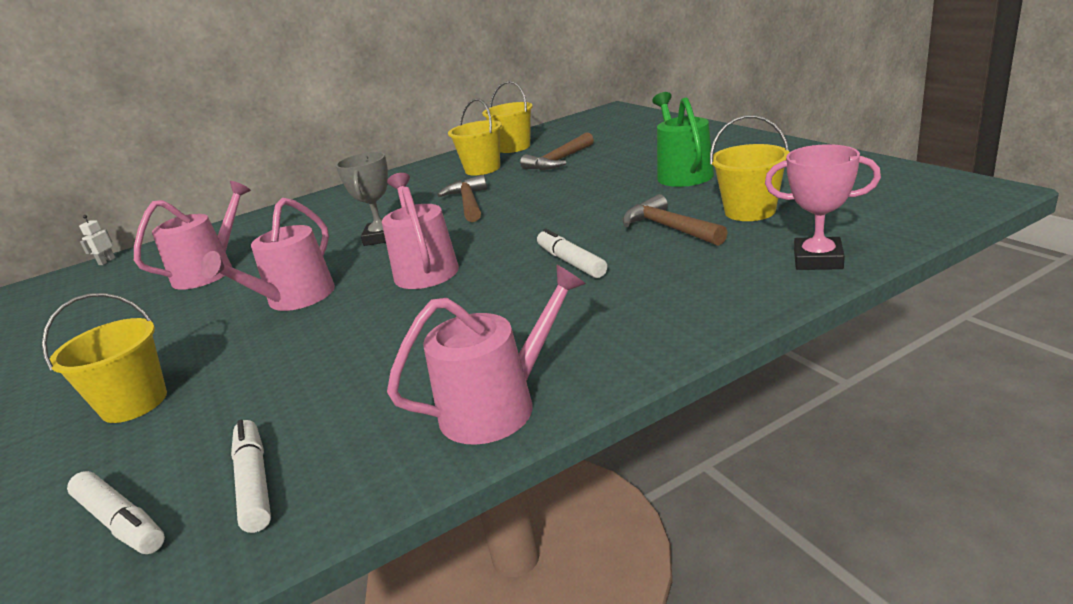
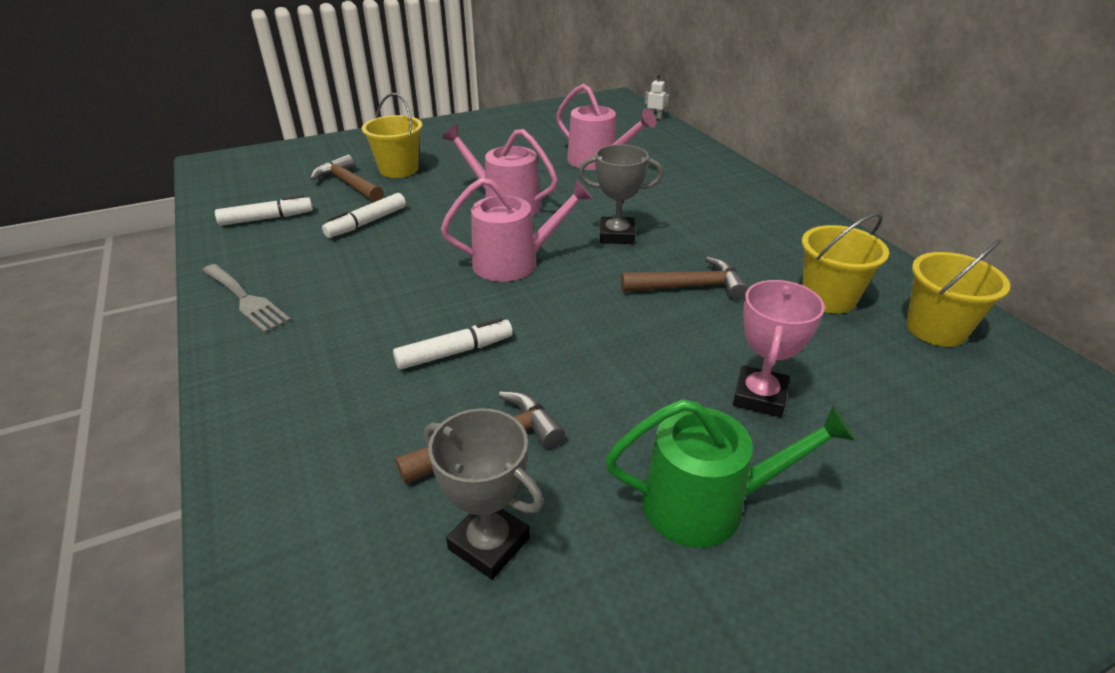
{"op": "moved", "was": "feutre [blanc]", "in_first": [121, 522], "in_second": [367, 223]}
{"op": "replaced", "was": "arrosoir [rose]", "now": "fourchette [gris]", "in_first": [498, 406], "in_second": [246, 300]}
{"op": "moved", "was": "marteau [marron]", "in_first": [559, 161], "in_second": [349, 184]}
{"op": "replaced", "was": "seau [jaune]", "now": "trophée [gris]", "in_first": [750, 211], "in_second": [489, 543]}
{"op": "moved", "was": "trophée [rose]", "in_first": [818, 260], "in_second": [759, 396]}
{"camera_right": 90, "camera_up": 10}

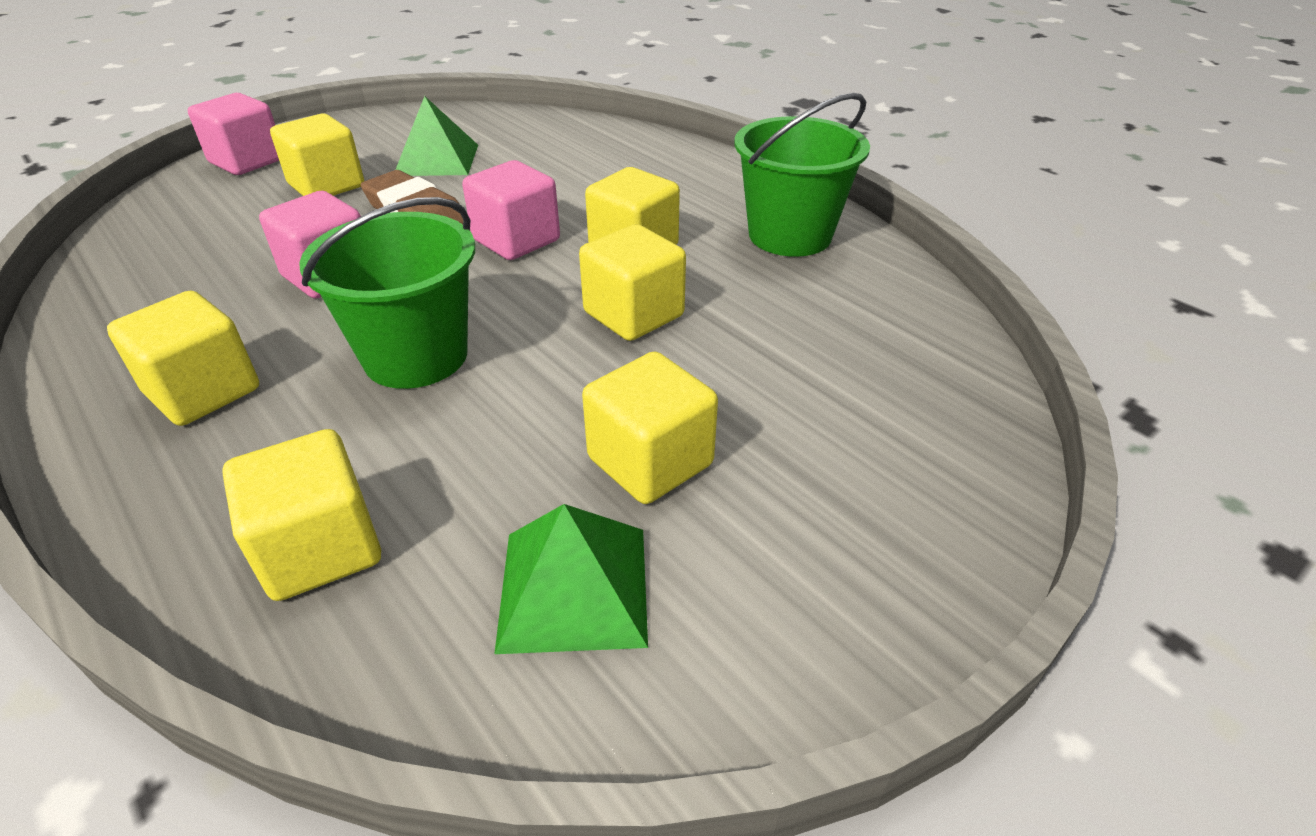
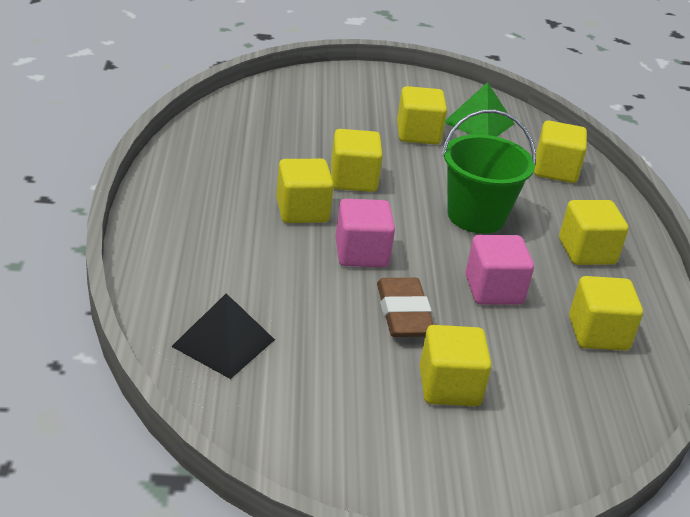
{"op": "removed", "was": "cube [rose]", "in_first": [247, 161]}
{"op": "removed", "was": "pyramide [vert]", "in_first": [437, 159]}
{"op": "removed", "was": "seau [vert]", "in_first": [790, 235]}
{"op": "added", "now": "pyramide [noir]", "in_second": [223, 343]}
{"op": "added", "now": "cube [jaune]", "in_second": [598, 333]}
{"camera_right": -145, "camera_up": -5}

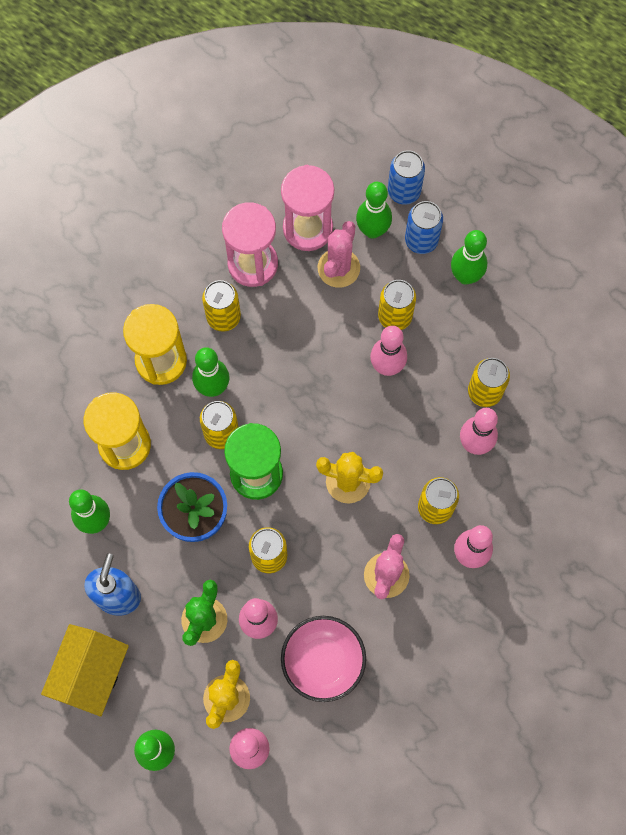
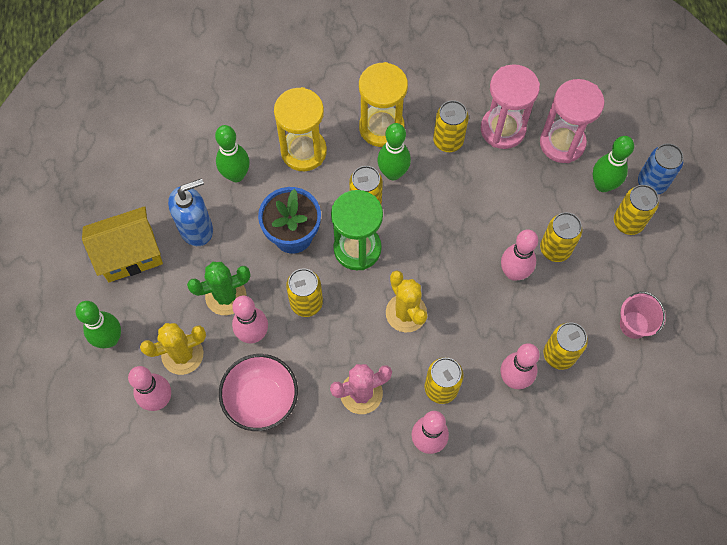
{"op": "removed", "was": "cactus [rose]", "in_first": [338, 268]}
{"op": "recoloured", "was": "canette [bleu]", "now": "canette [jaune]", "in_first": [421, 240], "in_second": [628, 222]}
{"op": "removed", "was": "quille [vert]", "in_first": [465, 276]}
{"op": "added", "now": "seau [rose]", "in_second": [634, 324]}
{"camera_right": 50, "camera_up": -5}

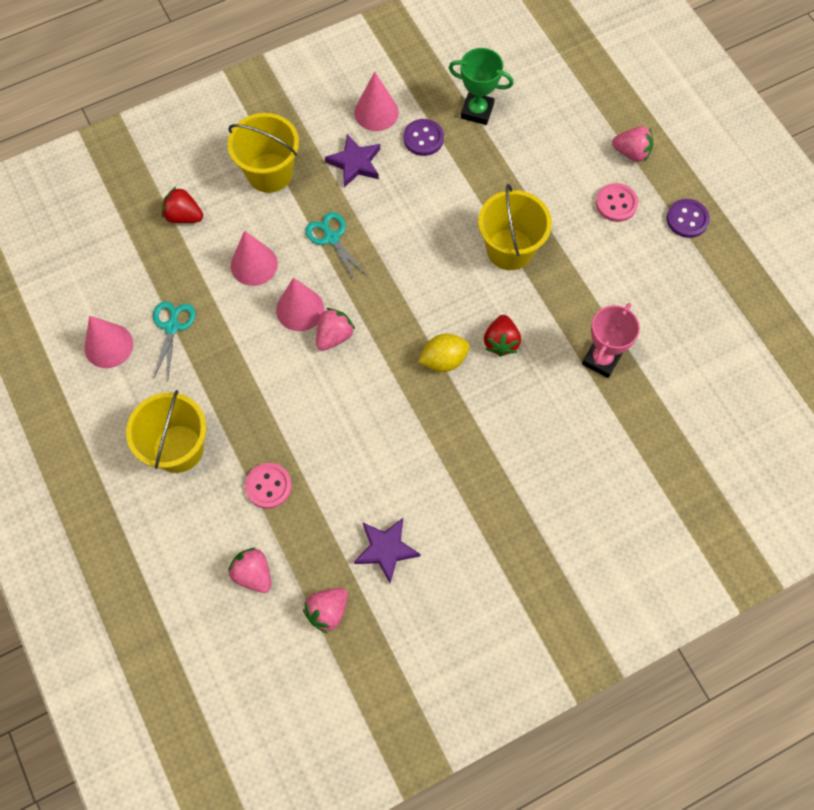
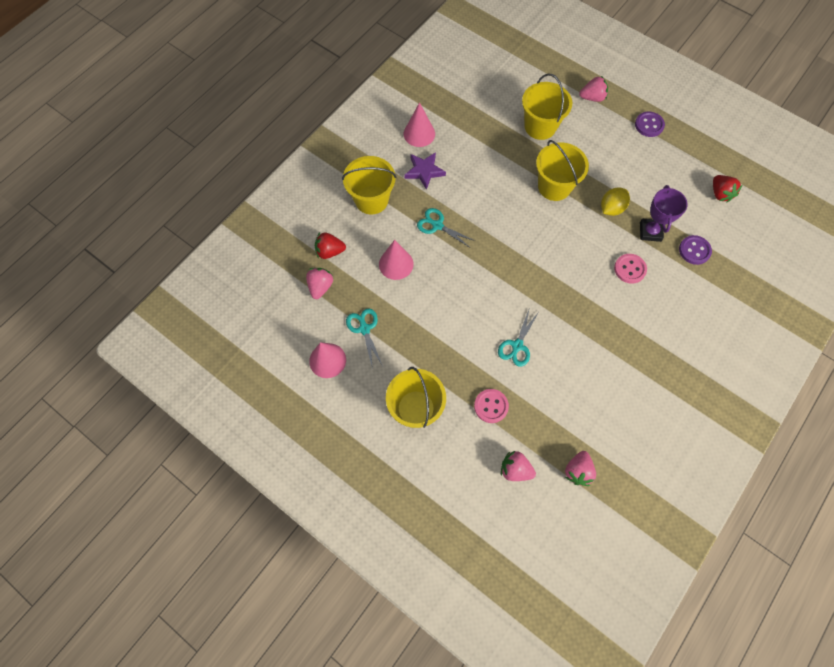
{"op": "removed", "was": "cône [rose]", "in_first": [300, 309]}
{"op": "moved", "was": "fraise [rose]", "in_first": [334, 336], "in_second": [320, 287]}
{"op": "removed", "was": "étoile [violet]", "in_first": [386, 549]}
{"op": "moved", "was": "bouton [violet]", "in_first": [423, 138], "in_second": [694, 250]}
{"op": "moved", "was": "citron [jaune]", "in_first": [443, 360], "in_second": [611, 208]}
{"op": "removed", "was": "trophée [vert]", "in_first": [477, 111]}
{"op": "moved", "was": "fraise [rouge]", "in_first": [501, 342], "in_second": [720, 194]}
{"op": "recoloured", "was": "trophée [rose]", "now": "trophée [violet]", "in_first": [601, 359], "in_second": [650, 232]}
{"op": "moved", "was": "bouton [rose]", "in_first": [616, 203], "in_second": [629, 269]}
{"op": "added", "now": "ciseaux [turquoise]", "in_second": [517, 346]}
{"op": "added", "now": "seau [jaune]", "in_second": [540, 126]}
{"camera_right": -25, "camera_up": 0}

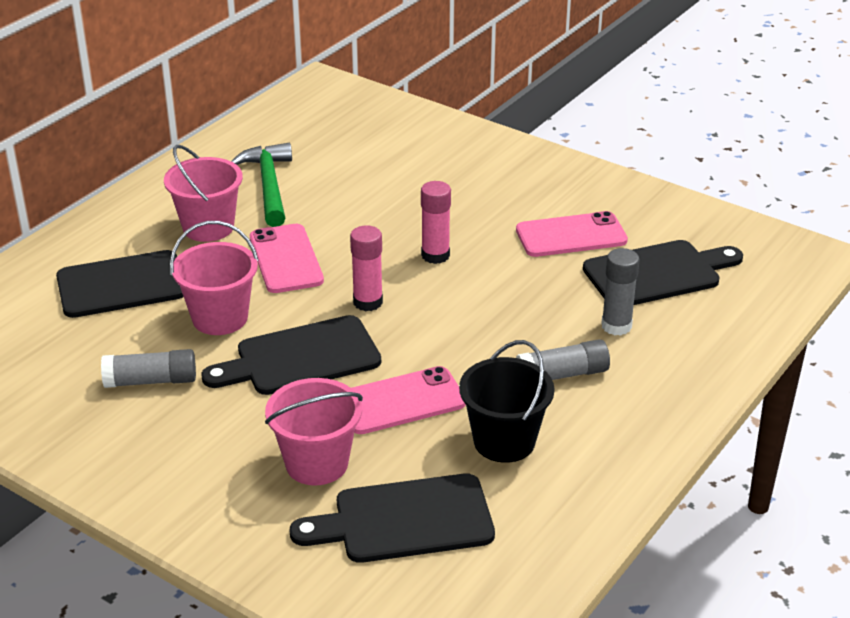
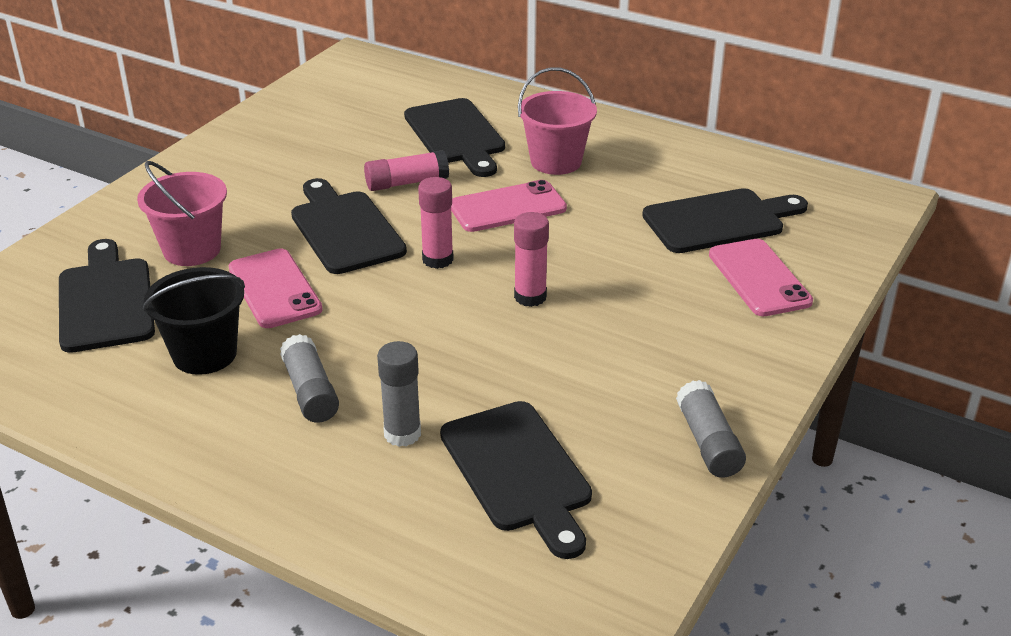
{"op": "moved", "was": "bâton de colle [gris]", "in_first": [151, 381], "in_second": [708, 442]}
{"op": "replaced", "was": "seau [rose]", "now": "bâton de colle [rose]", "in_first": [220, 318], "in_second": [406, 183]}
{"op": "removed", "was": "marteau [vert]", "in_first": [268, 185]}
{"op": "moved", "was": "téléphone [rose]", "in_first": [571, 236], "in_second": [759, 278]}
{"op": "added", "now": "planche à découper [noir]", "in_second": [719, 221]}
{"camera_right": 85, "camera_up": 0}

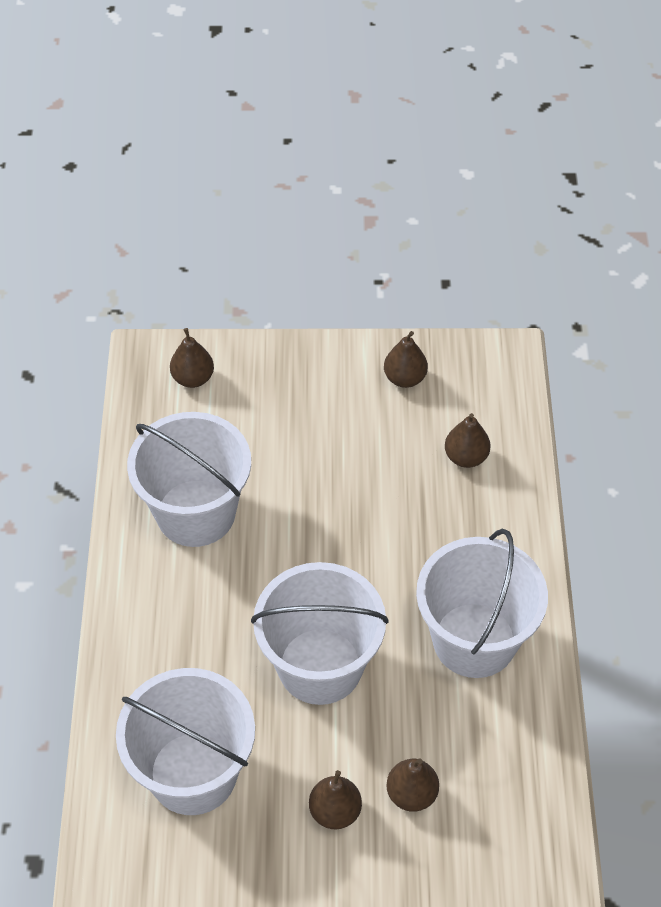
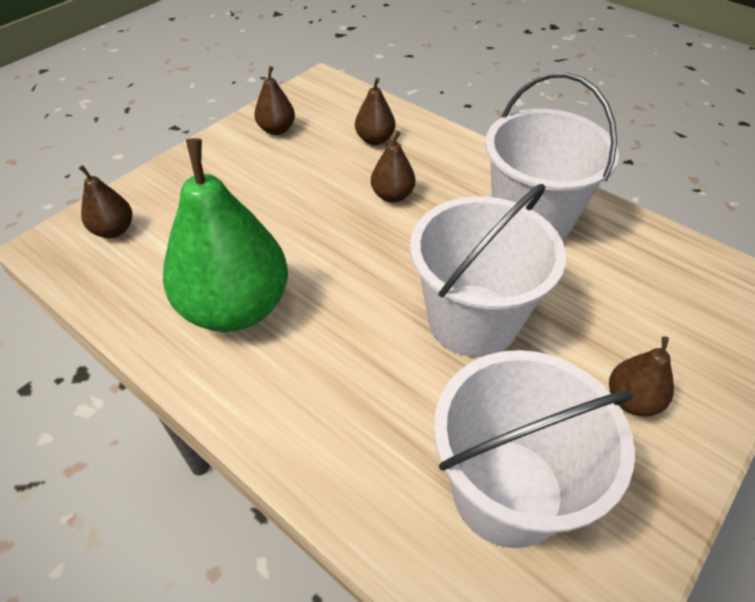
{"op": "replaced", "was": "seau [blanc]", "now": "poire [vert]", "in_first": [196, 513], "in_second": [236, 307]}
{"op": "moved", "was": "poire [marron]", "in_first": [411, 794], "in_second": [392, 195]}
{"camera_right": -50, "camera_up": -5}

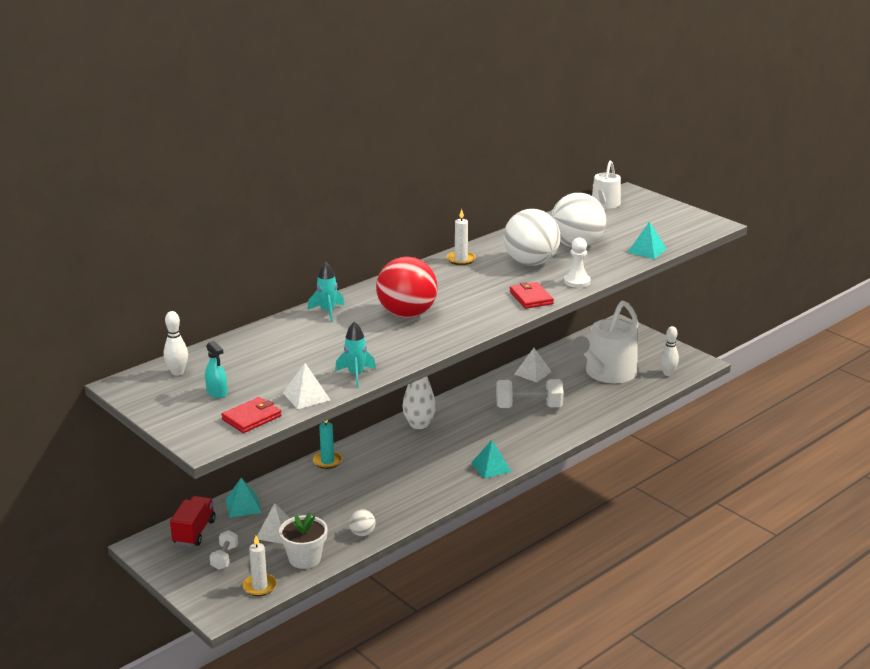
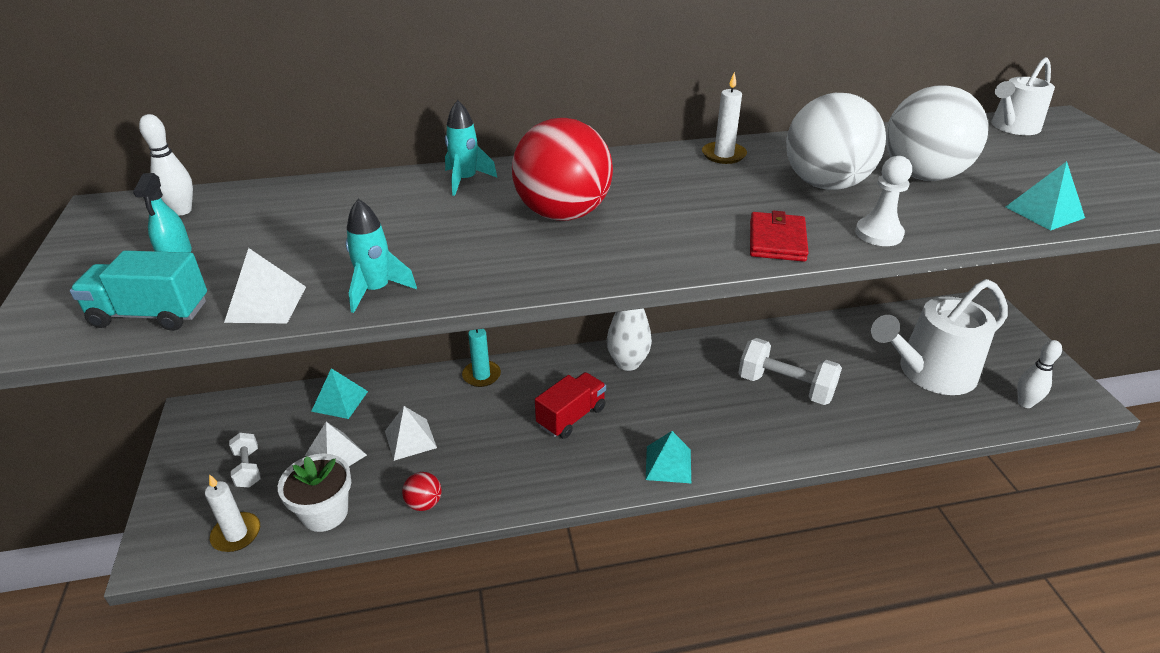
{"op": "moved", "was": "camion [rouge]", "in_first": [194, 532], "in_second": [571, 417]}
{"op": "turned", "was": "haltère [blanc]", "in_first": [224, 558], "in_second": [248, 468], "clockwise": -60}
{"op": "replaced", "was": "portefeuille [rouge]", "now": "camion [turquoise]", "in_first": [251, 418], "in_second": [150, 314]}
{"op": "recoloured", "was": "balle [blanc]", "now": "balle [rouge]", "in_first": [362, 533], "in_second": [424, 503]}
{"op": "moved", "was": "pyramide [blanc]", "in_first": [532, 373], "in_second": [410, 439]}
{"camera_right": 30, "camera_up": 10}

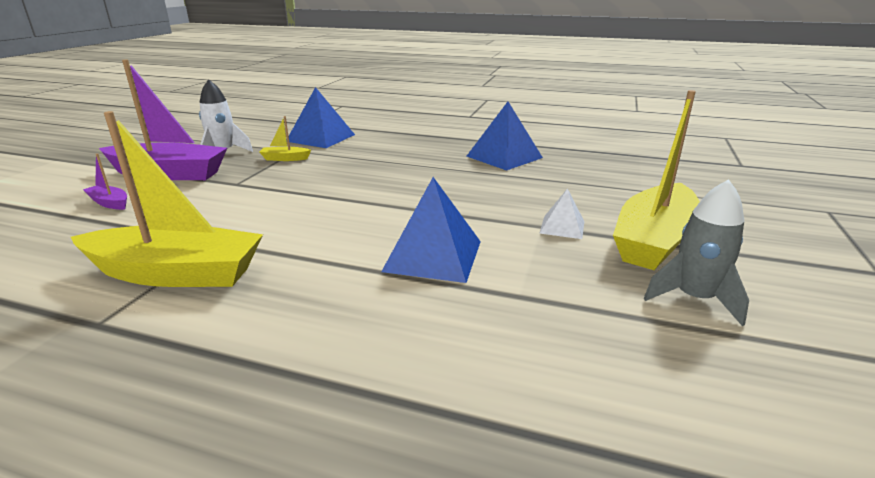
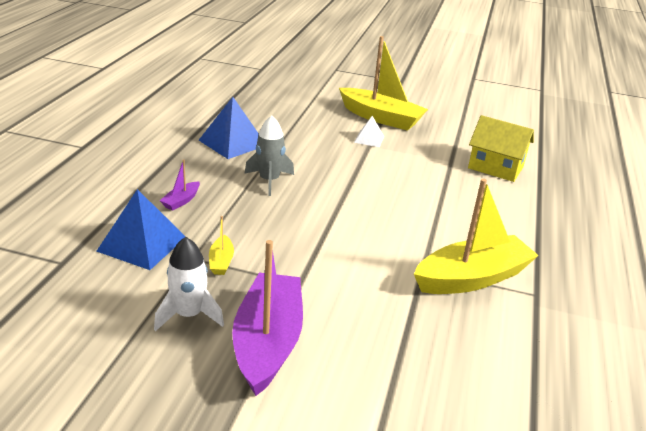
{"op": "turned", "was": "bateau [jaune]", "in_first": [176, 273], "in_second": [472, 278], "clockwise": 60}
{"op": "moved", "was": "bateau [violet]", "in_first": [110, 203], "in_second": [181, 201]}
{"op": "removed", "was": "pyramide [bleu]", "in_first": [433, 256]}
{"op": "moved", "was": "fusée [gris]", "in_first": [694, 299], "in_second": [269, 180]}
{"op": "added", "now": "maison [jaune]", "in_second": [495, 167]}
{"camera_right": -95, "camera_up": 5}

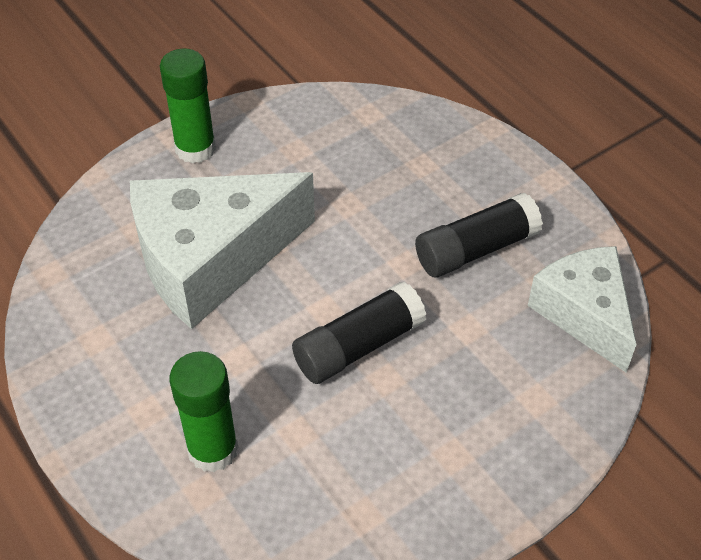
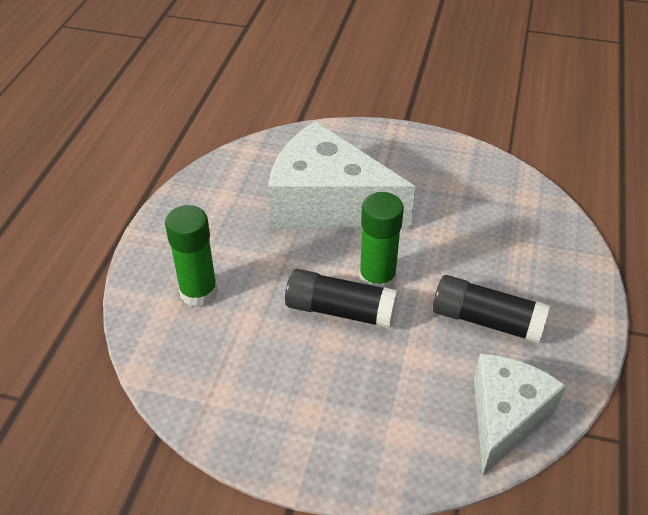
{"op": "moved", "was": "bâton de colle [vert]", "in_first": [195, 148], "in_second": [377, 279]}
{"camera_right": 50, "camera_up": -5}

